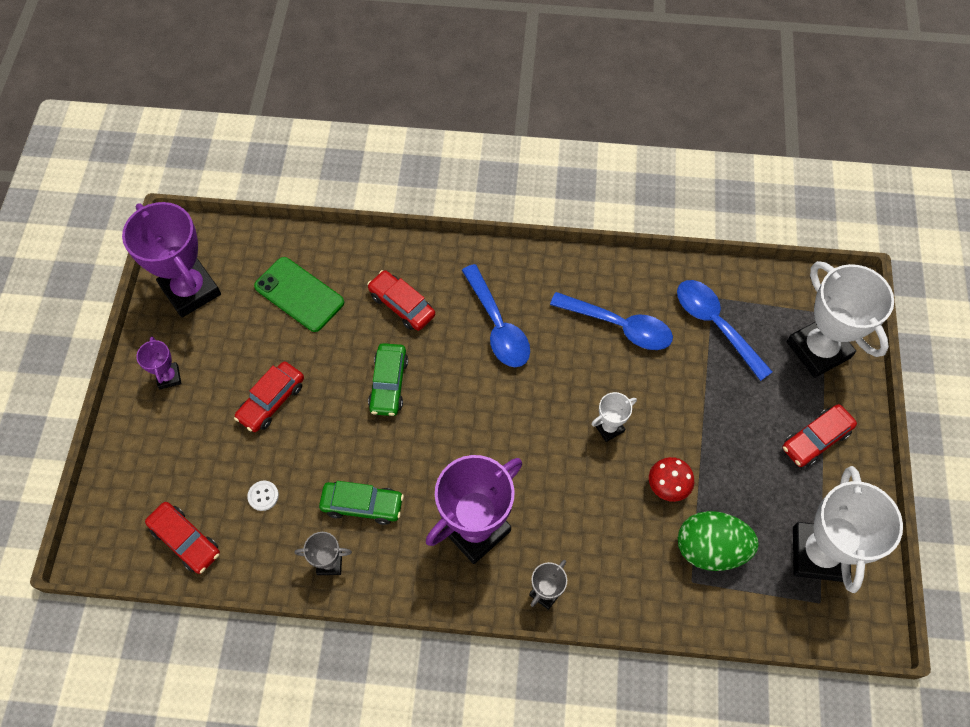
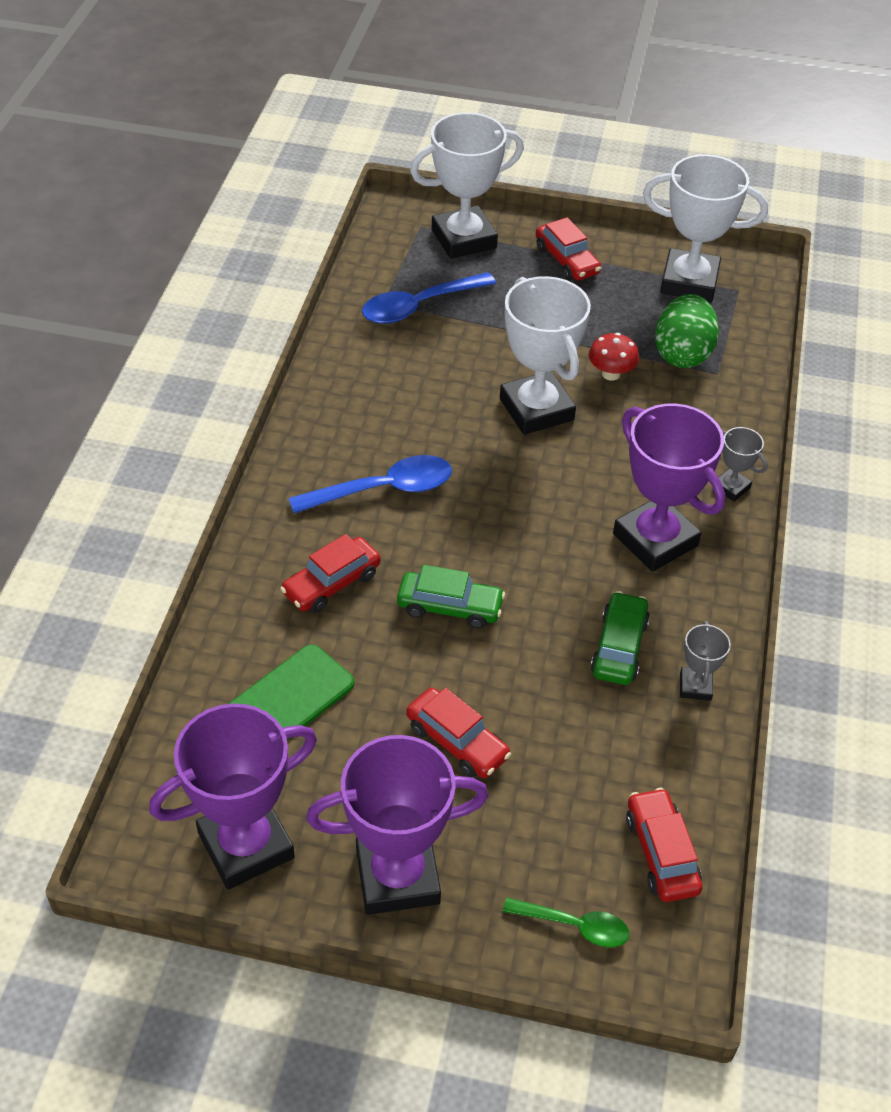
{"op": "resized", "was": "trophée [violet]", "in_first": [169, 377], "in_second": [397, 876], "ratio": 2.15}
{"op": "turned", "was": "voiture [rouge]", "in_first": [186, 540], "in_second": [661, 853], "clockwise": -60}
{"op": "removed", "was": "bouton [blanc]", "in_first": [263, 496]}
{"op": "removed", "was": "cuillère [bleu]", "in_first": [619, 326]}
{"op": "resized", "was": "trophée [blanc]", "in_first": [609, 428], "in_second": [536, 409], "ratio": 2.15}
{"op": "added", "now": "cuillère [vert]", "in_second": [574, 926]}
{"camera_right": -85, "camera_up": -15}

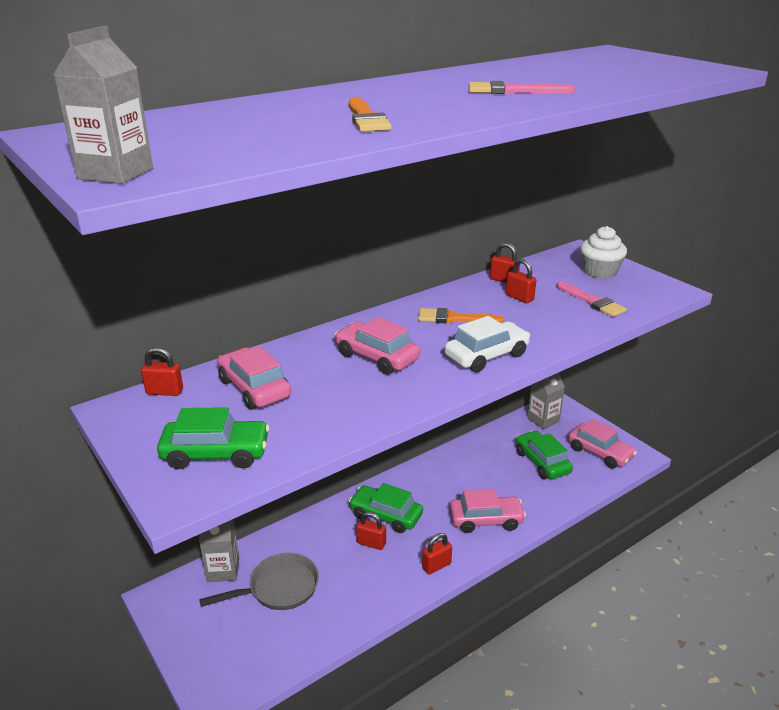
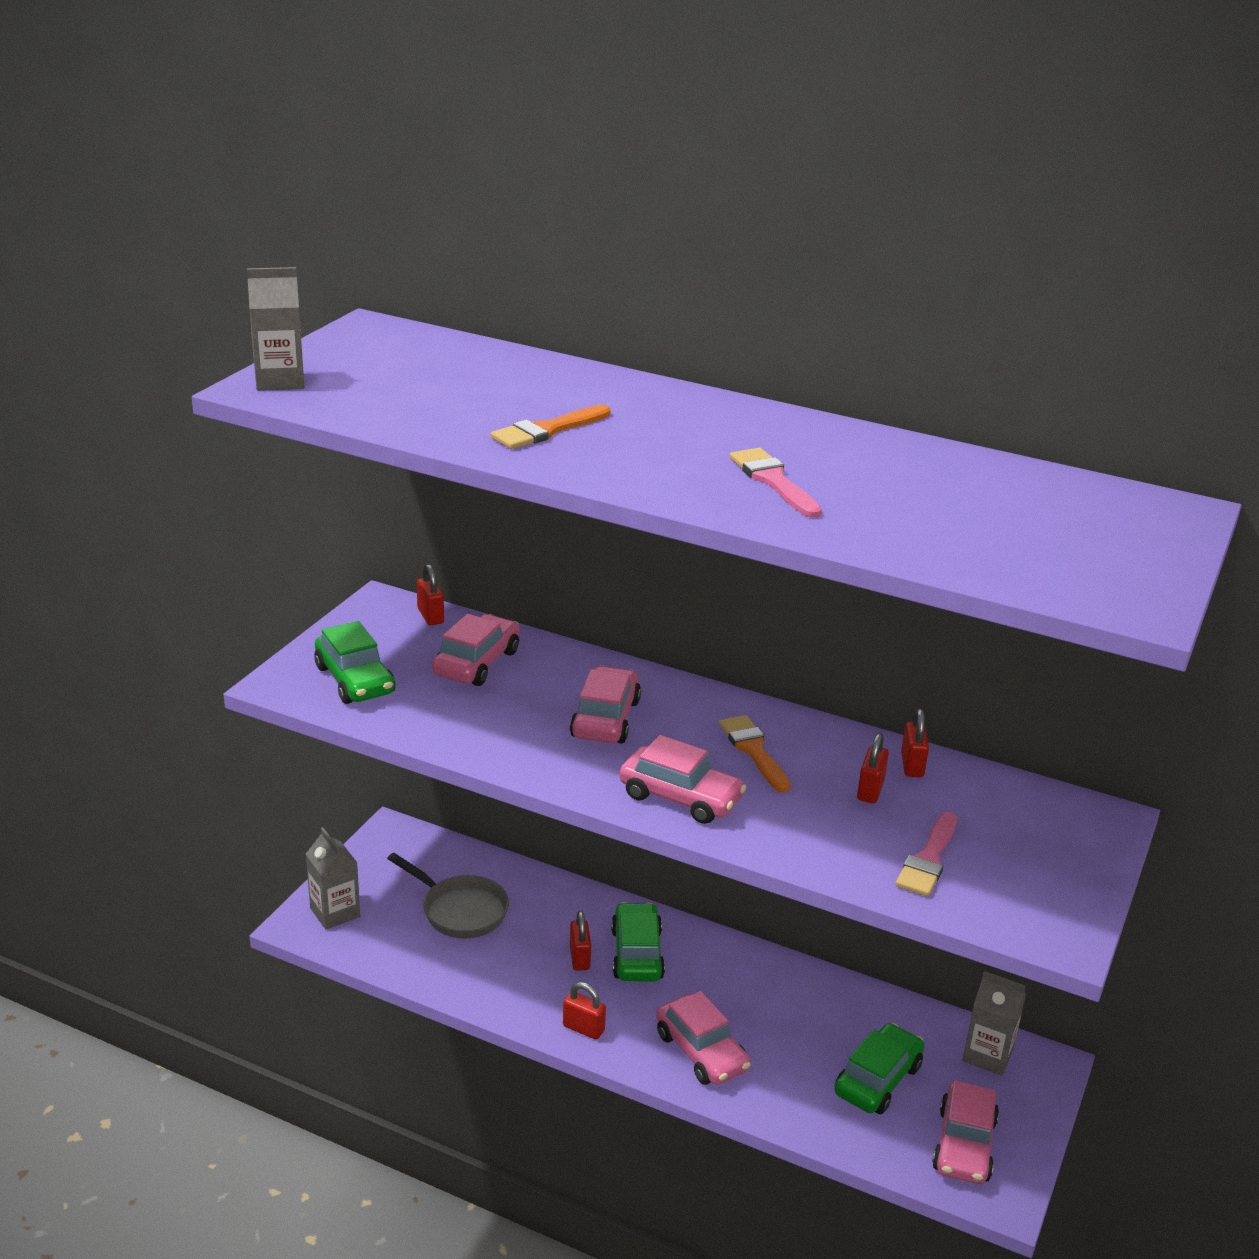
{"op": "moved", "was": "brique de lait [gris]", "in_first": [223, 570], "in_second": [335, 912]}
{"op": "recoloured", "was": "voiture [blanc]", "now": "voiture [rose]", "in_first": [486, 356], "in_second": [680, 797]}
{"op": "removed", "was": "muffin [blanc]", "in_first": [599, 271]}
{"camera_right": 60, "camera_up": 0}

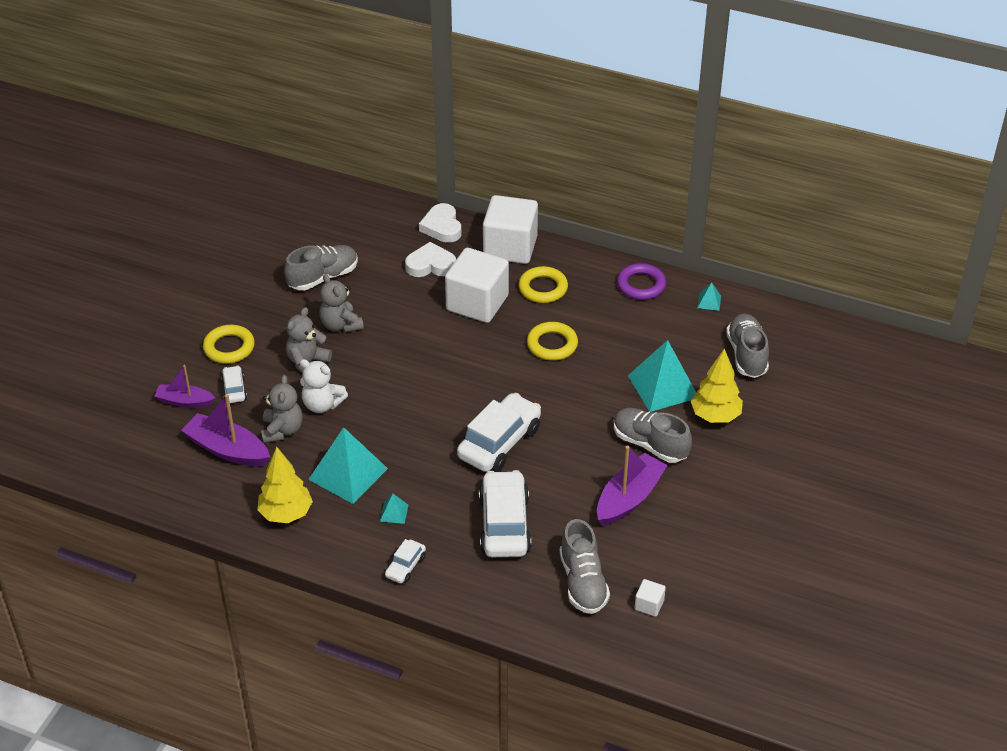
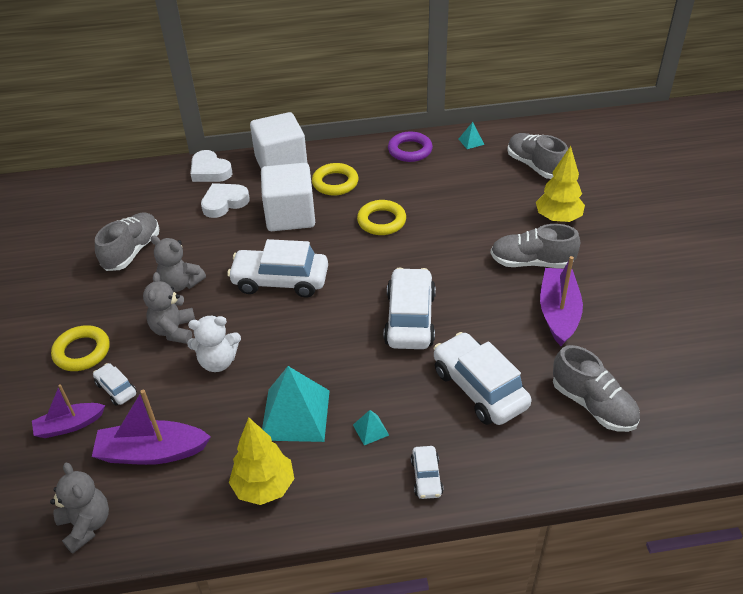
{"op": "moved", "was": "ours en peluche [gris]", "in_first": [282, 430], "in_second": [86, 525]}
{"op": "removed", "was": "pyramide [turquoise]", "in_first": [663, 386]}
{"op": "removed", "was": "cube [blanc]", "in_first": [649, 605]}
{"op": "added", "now": "voiture [blanc]", "in_second": [280, 281]}
{"camera_right": -30, "camera_up": 0}

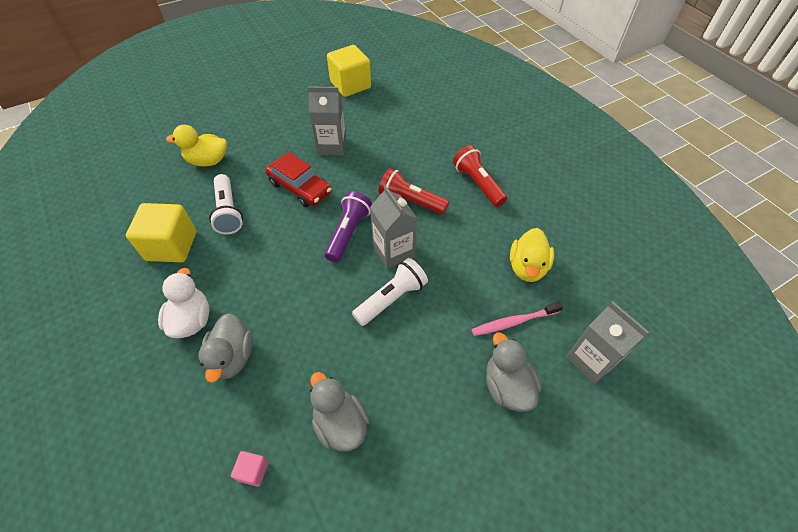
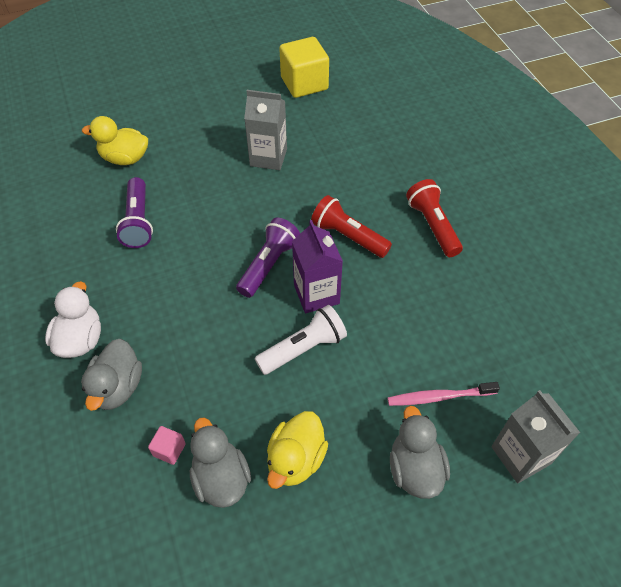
{"op": "removed", "was": "cube [jaune]", "in_first": [172, 246]}
{"op": "recoloured", "was": "lampe de poche [blanc]", "now": "lampe de poche [violet]", "in_first": [228, 212], "in_second": [138, 222]}
{"op": "moved", "was": "cube [rose]", "in_first": [253, 471], "in_second": [169, 450]}
{"op": "removed", "was": "voiture [rouge]", "in_first": [300, 187]}
{"op": "recoloured", "was": "brique de lait [gris]", "now": "brique de lait [violet]", "in_first": [393, 251], "in_second": [316, 294]}
{"op": "moved", "was": "canard [jaune]", "in_first": [527, 267], "in_second": [296, 459]}
{"camera_right": 10, "camera_up": 0}

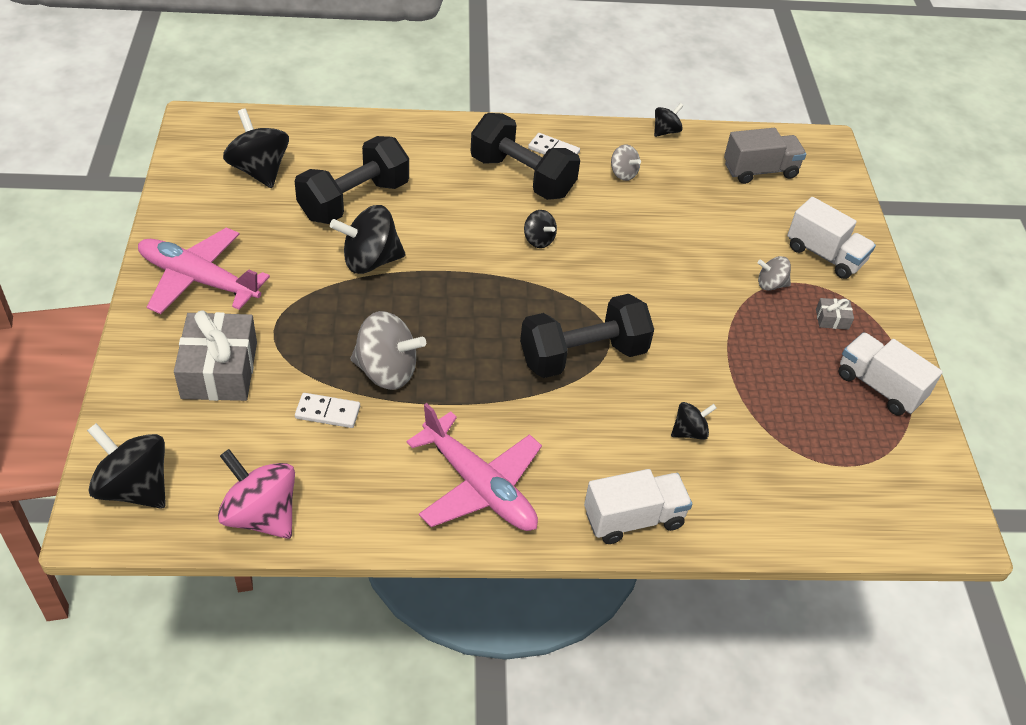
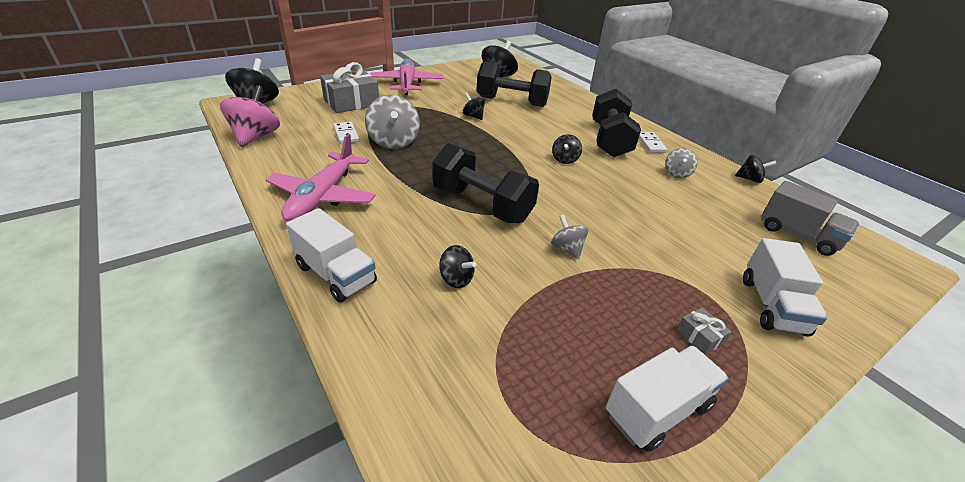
{"op": "resized", "was": "toupie [noir]", "in_first": [370, 261], "in_second": [473, 116], "ratio": 0.54}
{"op": "moved", "was": "toupie [gris]", "in_first": [770, 284], "in_second": [567, 249]}
{"op": "turned", "was": "camion [blanc]", "in_first": [879, 387], "in_second": [657, 410], "clockwise": 45}
{"camera_right": 60, "camera_up": -10}

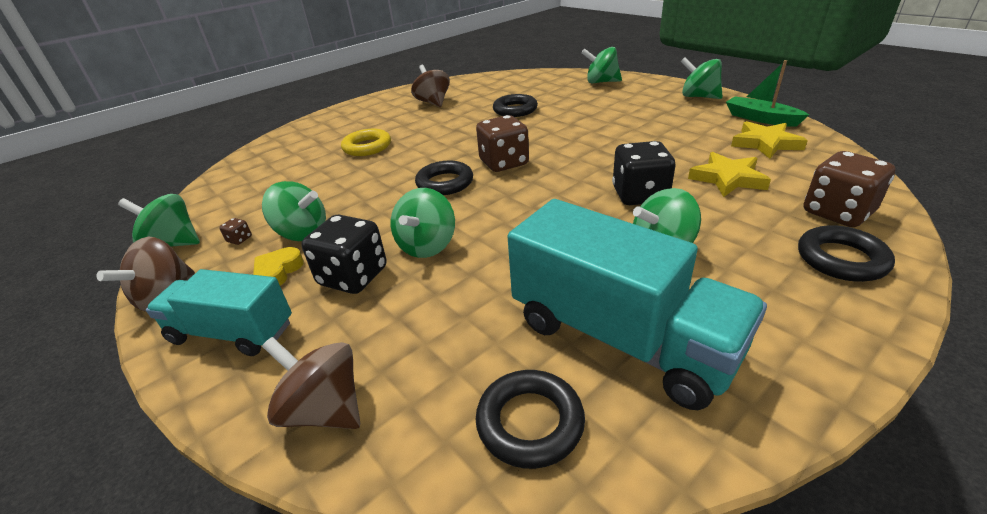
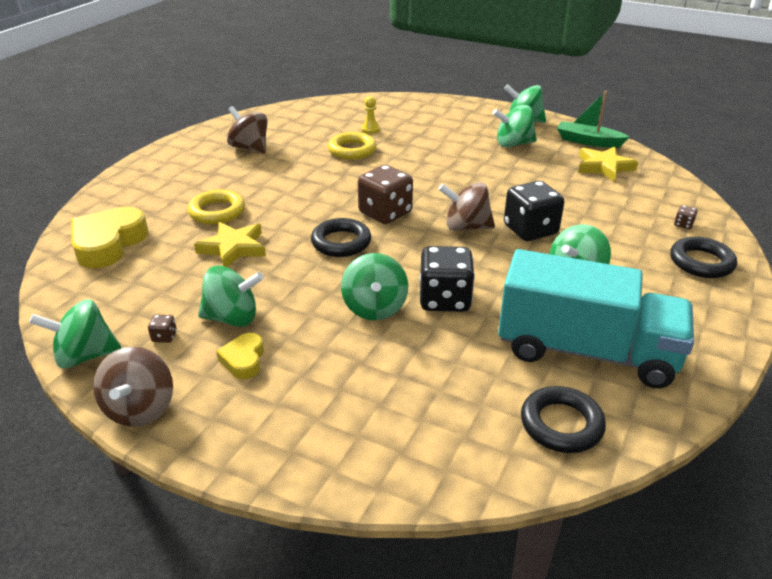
{"op": "removed", "was": "camion [turquoise]", "in_first": [232, 332]}
{"op": "moved", "was": "toupie [marron]", "in_first": [325, 409], "in_second": [466, 227]}
{"op": "moved", "was": "dé [noir]", "in_first": [353, 276], "in_second": [444, 299]}
{"op": "recoloured", "was": "anneau [noir]", "now": "anneau [jaune]", "in_first": [515, 110], "in_second": [352, 150]}
{"op": "moved", "was": "toupie [vert]", "in_first": [601, 82], "in_second": [513, 144]}
{"op": "moved", "was": "étoile [jaune]", "in_first": [727, 178], "in_second": [233, 248]}
{"op": "resized", "was": "dé [marron]", "in_first": [837, 212], "in_second": [683, 224], "ratio": 0.4}
{"op": "added", "now": "cœur [jaune]", "in_second": [108, 243]}
{"op": "added", "now": "pion [jaune]", "in_second": [370, 129]}
{"camera_right": -25, "camera_up": 0}

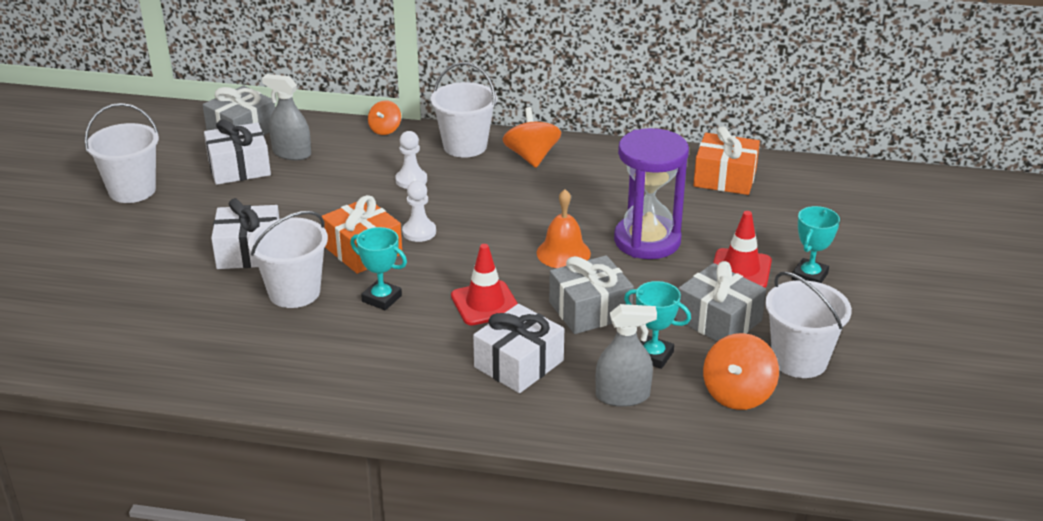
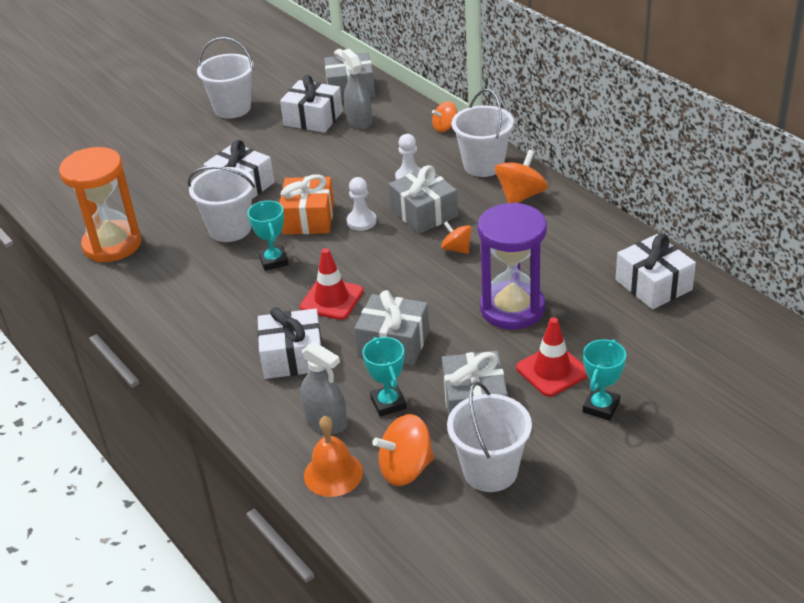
{"op": "moved", "was": "cloche [orange]", "in_first": [563, 253], "in_second": [333, 473]}
{"op": "recoloured", "was": "cadeau [orange]", "now": "cadeau [blanc]", "in_first": [725, 178], "in_second": [653, 285]}
{"op": "turned", "was": "trophée [turquoise]", "in_first": [809, 276], "in_second": [601, 407], "clockwise": -45}
{"op": "added", "now": "sablier [orange]", "in_second": [112, 244]}
{"op": "added", "now": "cadeau [gris]", "in_second": [424, 213]}
{"op": "added", "now": "toupie [orange]", "in_second": [456, 249]}
{"camera_right": 45, "camera_up": 5}

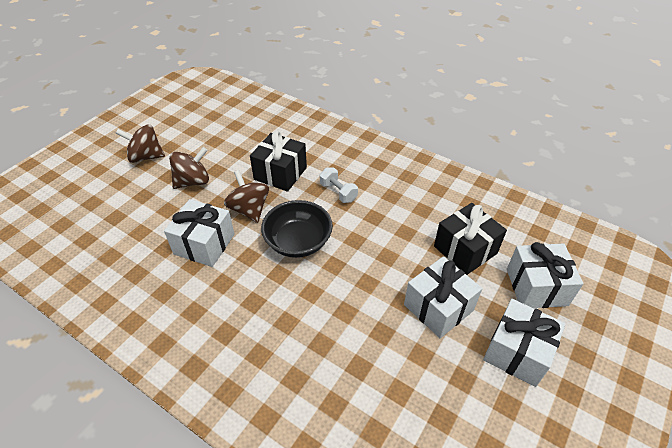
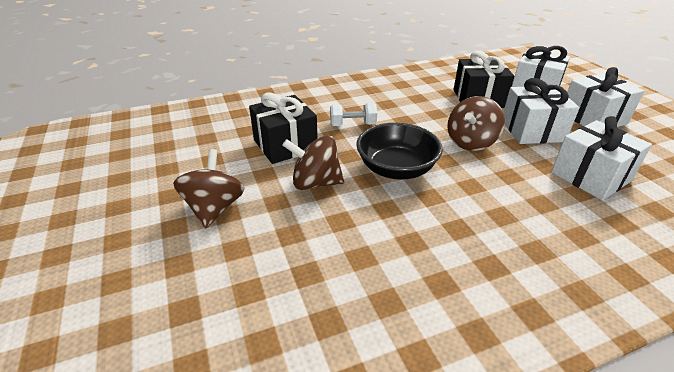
{"op": "moved", "was": "toupie [marron]", "in_first": [146, 157], "in_second": [471, 142]}
{"op": "moved", "was": "cadeau [blanc]", "in_first": [204, 244], "in_second": [590, 176]}
{"camera_right": -55, "camera_up": -10}

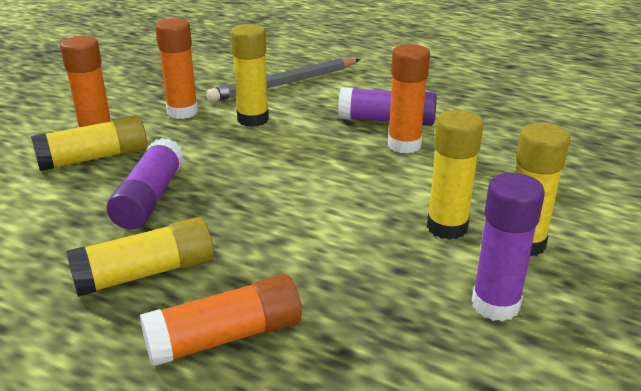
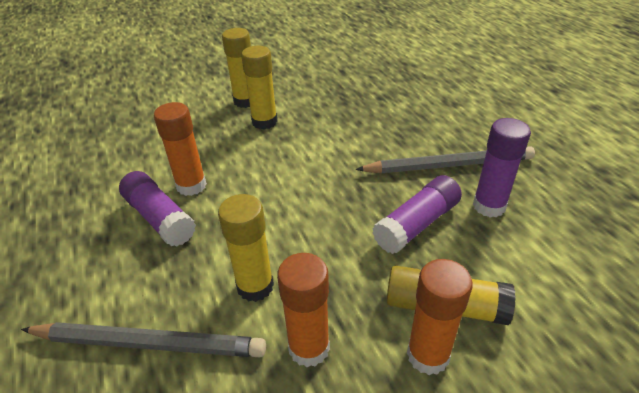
{"op": "replaced", "was": "bâton de colle [jaune]", "now": "crayon [gris]", "in_first": [146, 273], "in_second": [448, 165]}
{"op": "removed", "was": "bâton de colle [orange]", "in_first": [225, 337]}
{"op": "moved", "was": "bâton de colle [violet]", "in_first": [495, 305], "in_second": [489, 206]}
{"camera_right": -140, "camera_up": 10}

